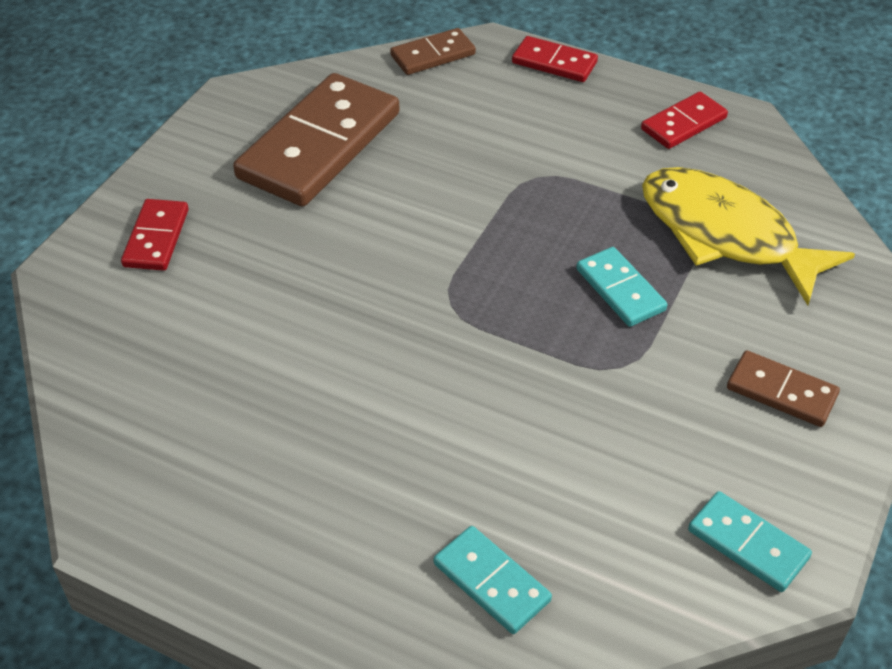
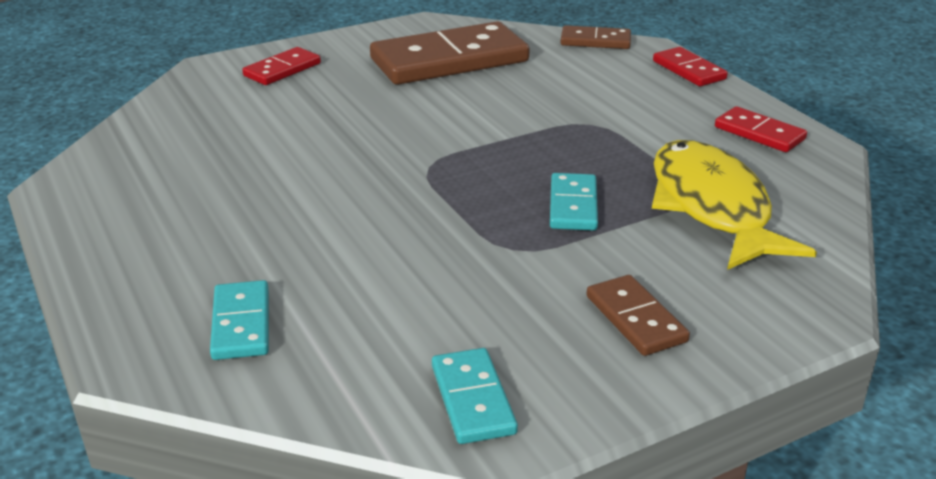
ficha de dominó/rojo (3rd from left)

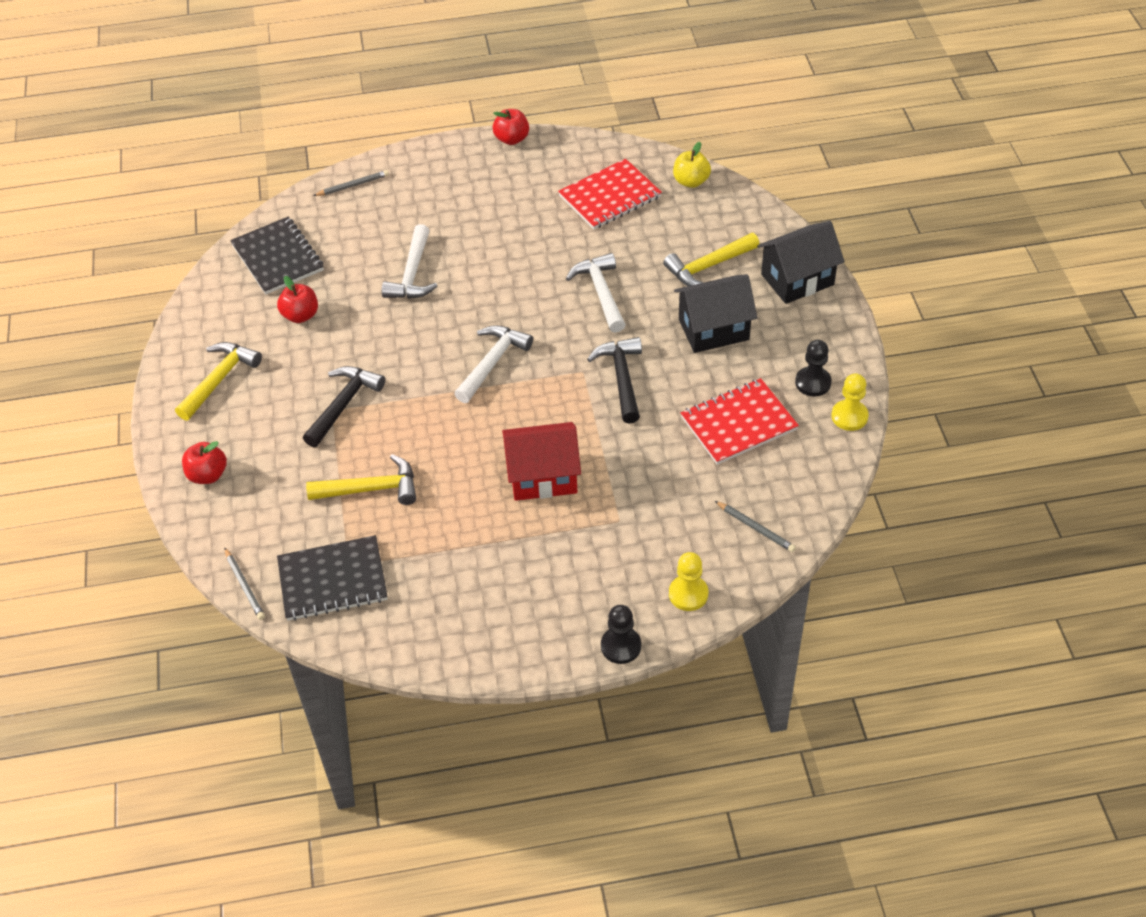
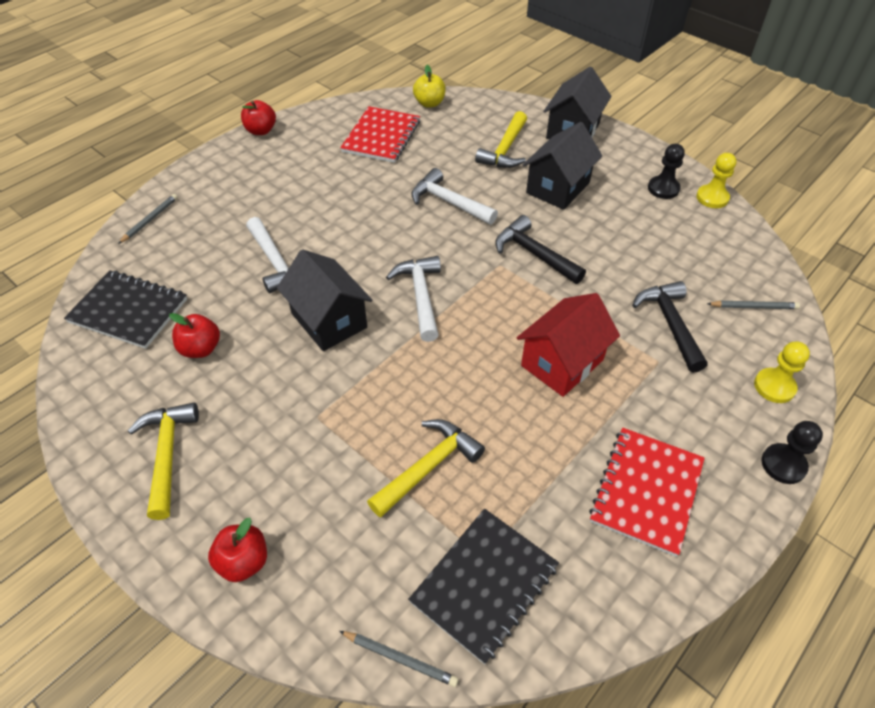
casa/negro (1st from left)
martillo/negro (2nd from left)
cuaderno/rojo (2nd from left)

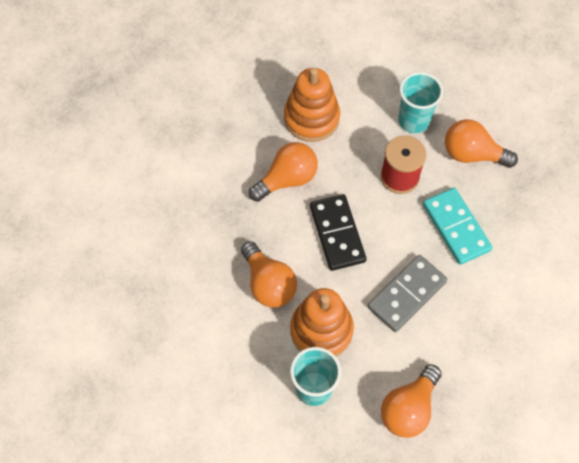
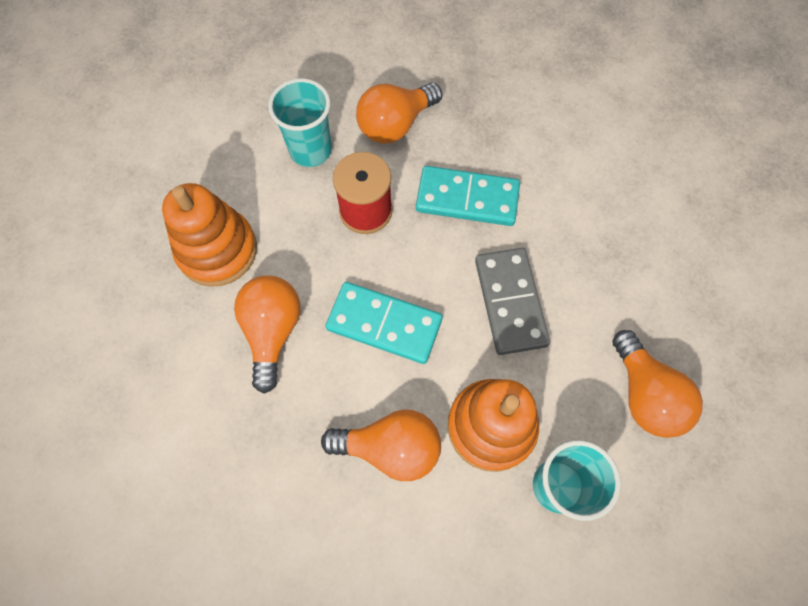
ficha de dominó/turquesa (1st from left)

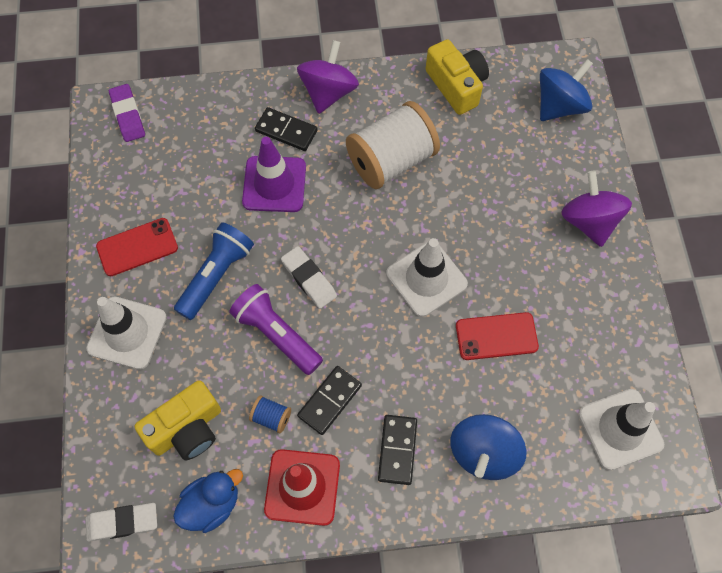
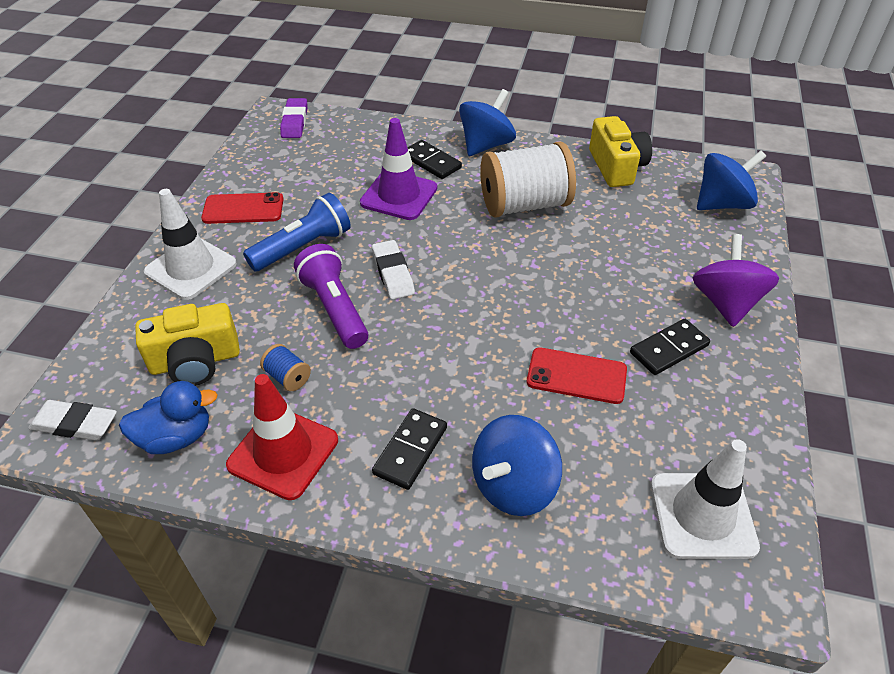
cono de tráfico/blanco (2nd from left in the first image)
ficha de dominó/negro (3rd from left)
peonza/azul (1st from left)

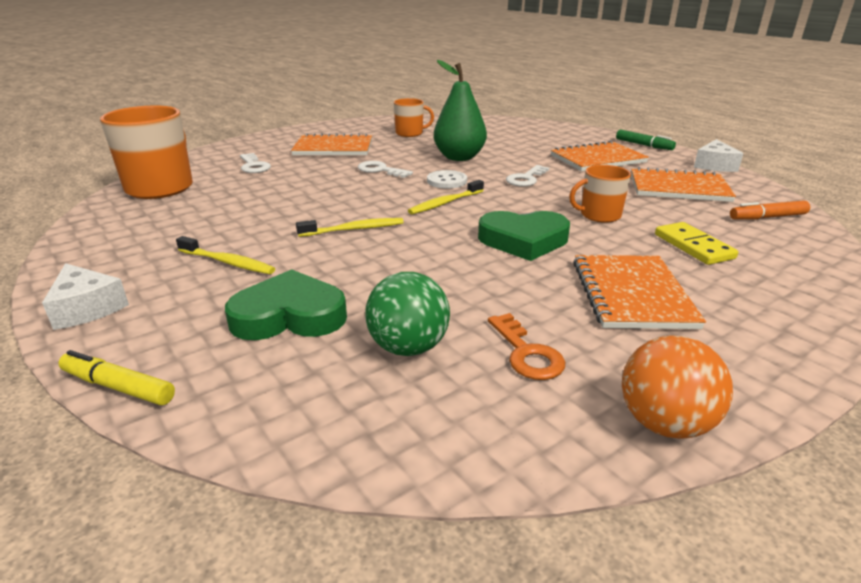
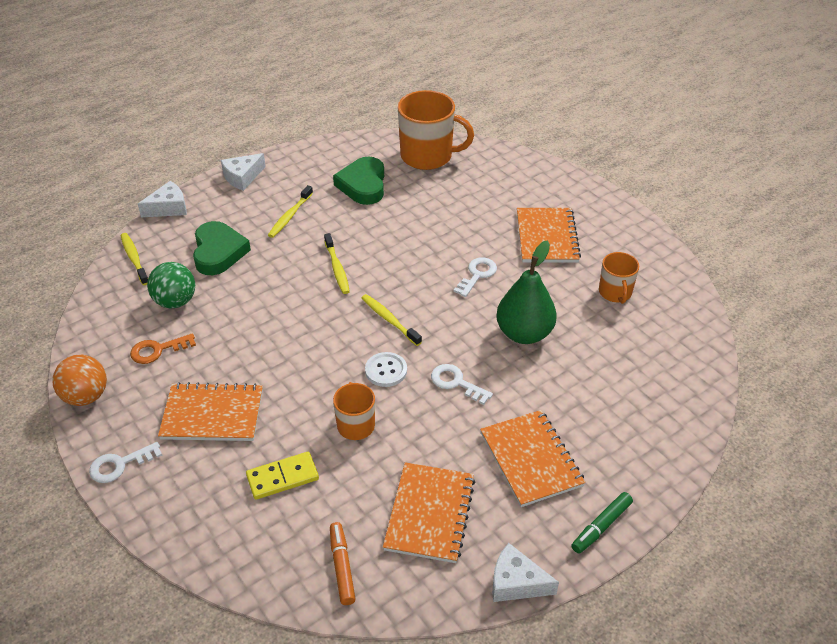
cepillo de dientes/amarillo (1st from left)
llave/blanco (1st from left)
botón/blanco
corazón/verde (2nd from left)
queso/blanco (1st from left)

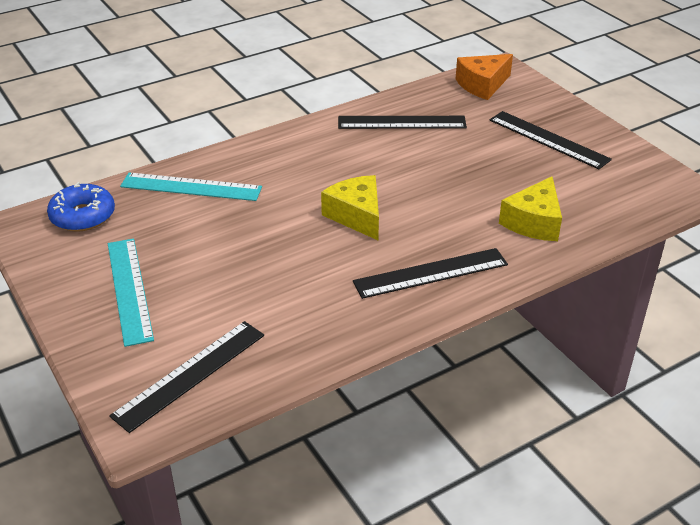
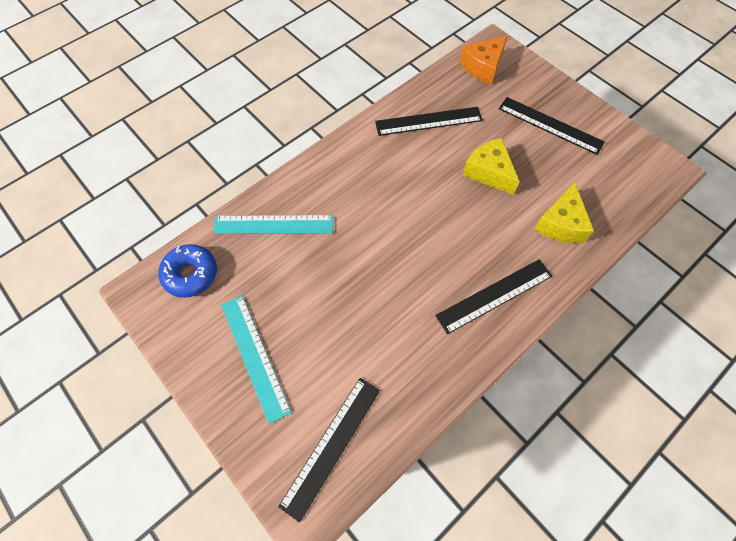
queso/amarillo (1st from left)

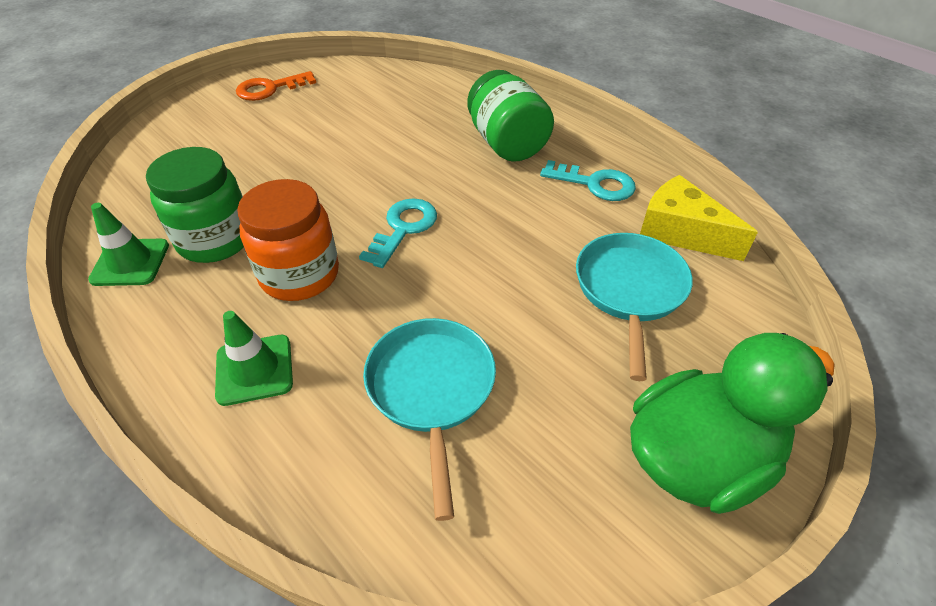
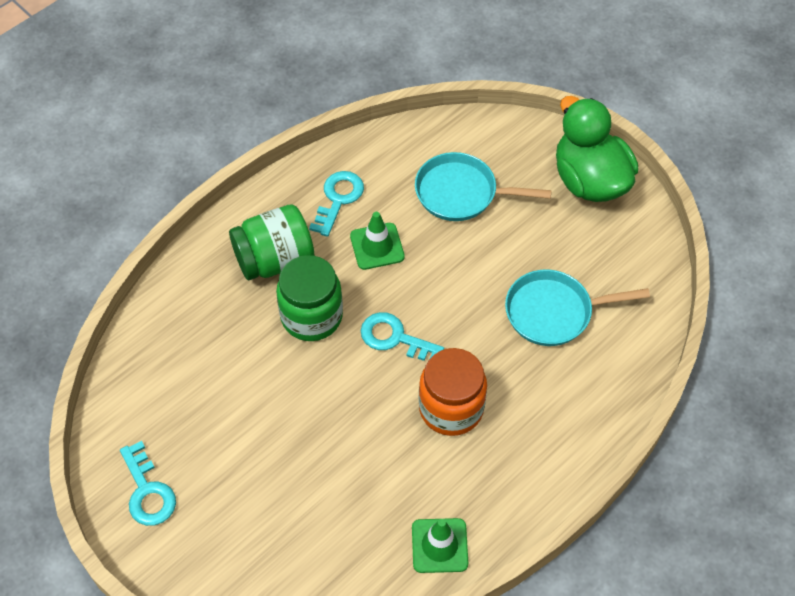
queso/amarillo
tarro/verde (2nd from left)
cono de tráfico/verde (1st from left)
llave/turquesa (1st from left)

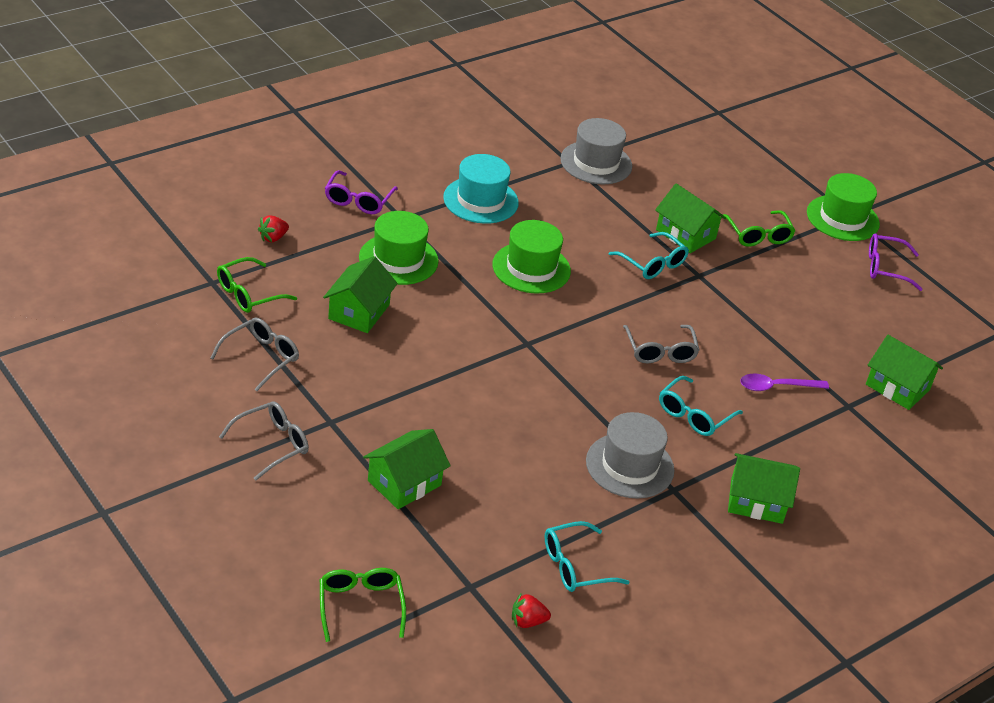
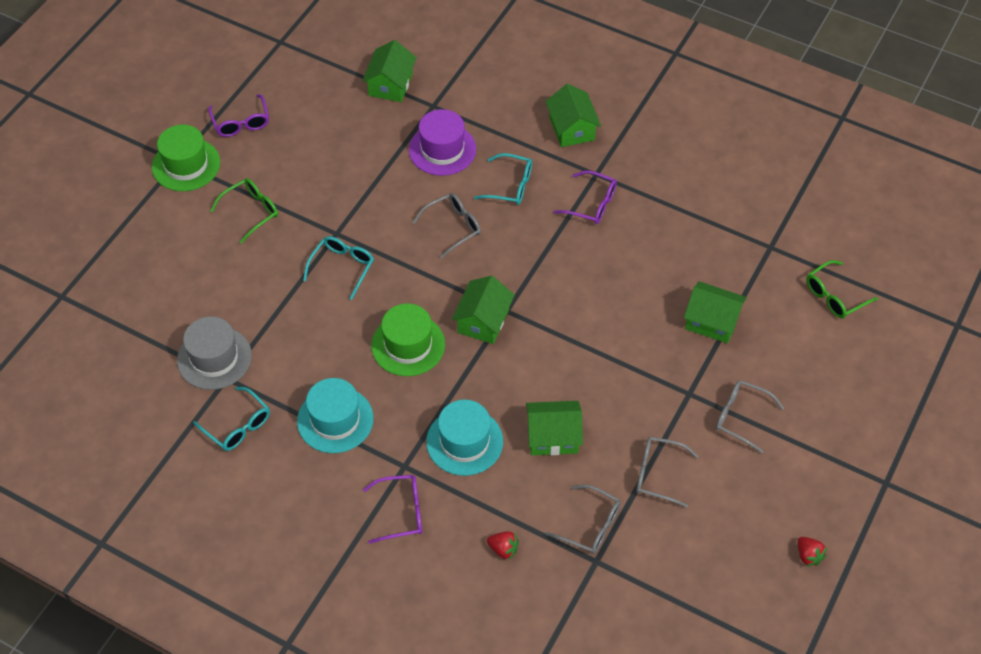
fresa/rojo (2nd from left)
gafas/turquesa (1st from left)
casa/verde (2nd from left)
gafas/morado (3rd from left)
sombrero/morado
gafas/gris (2nd from left)
sombrero/turquesa (2nd from left)

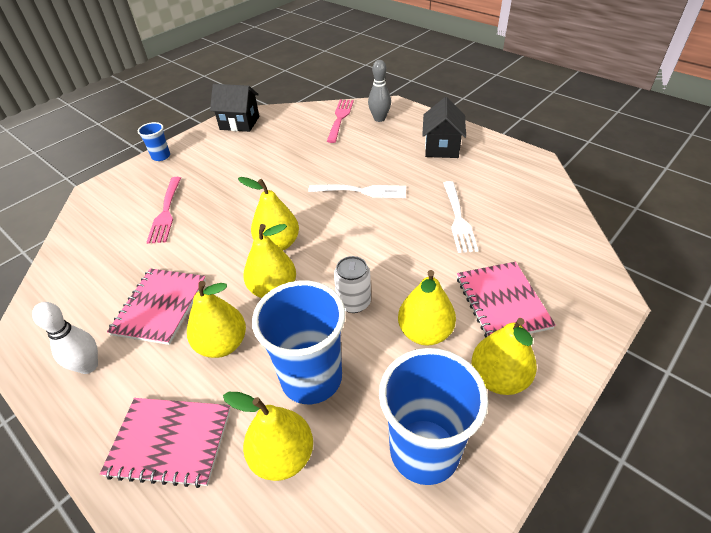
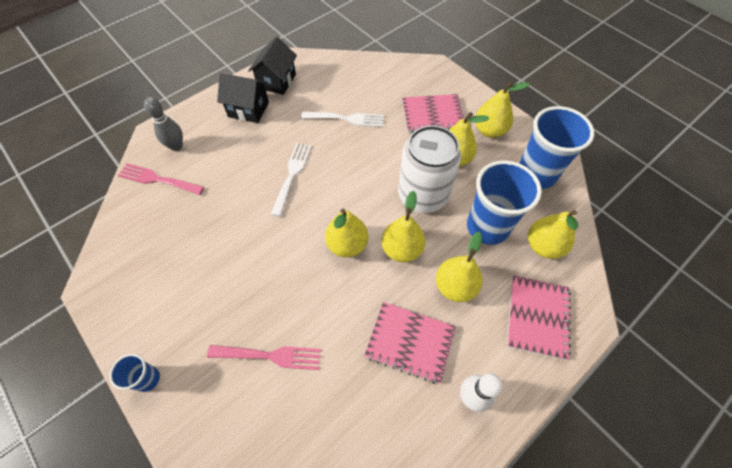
casa/negro (2nd from left)
lata/blanco

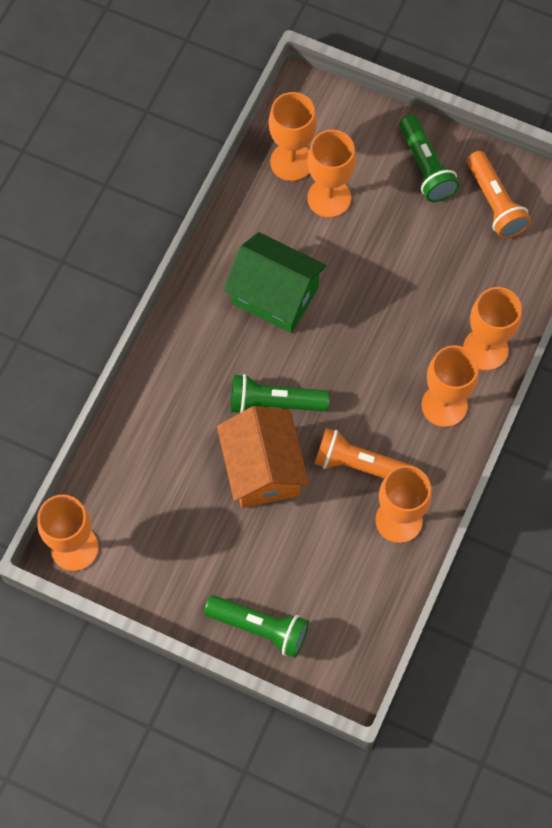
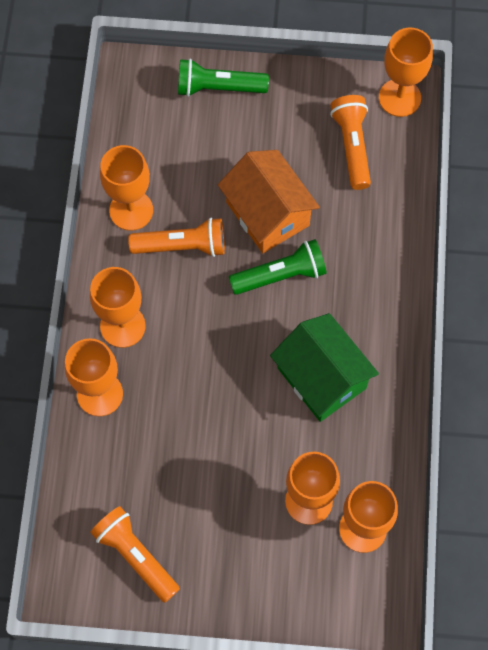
lámpara de mano/verde (3rd from left in the first image)
lámpara de mano/naranja (3rd from left)
casa/verde

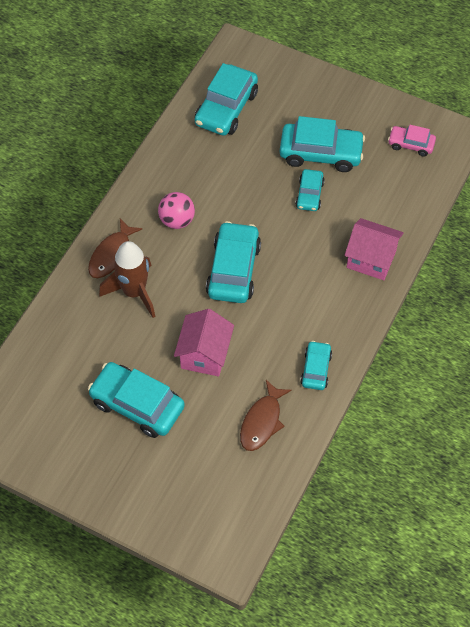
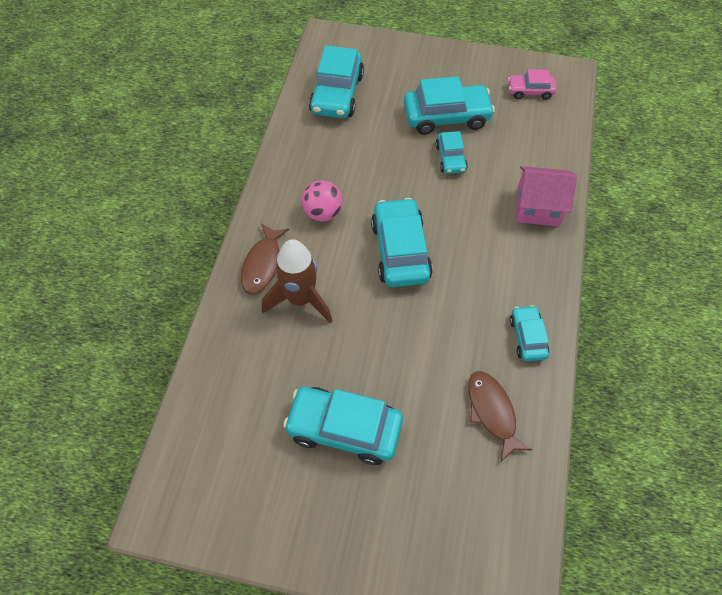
casa/rosa (1st from left in the first image)
pez/marrón (2nd from left)

